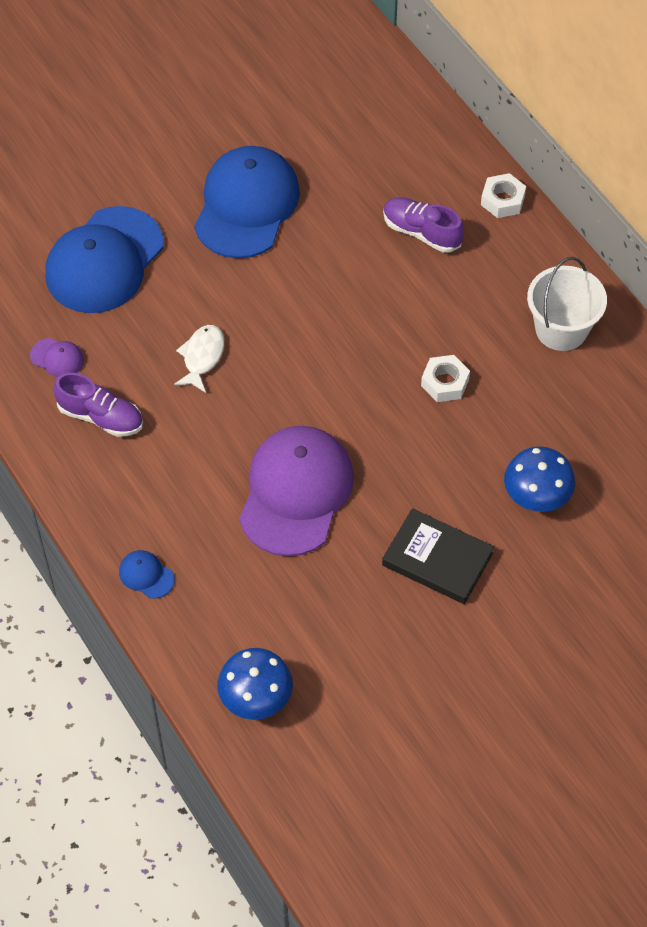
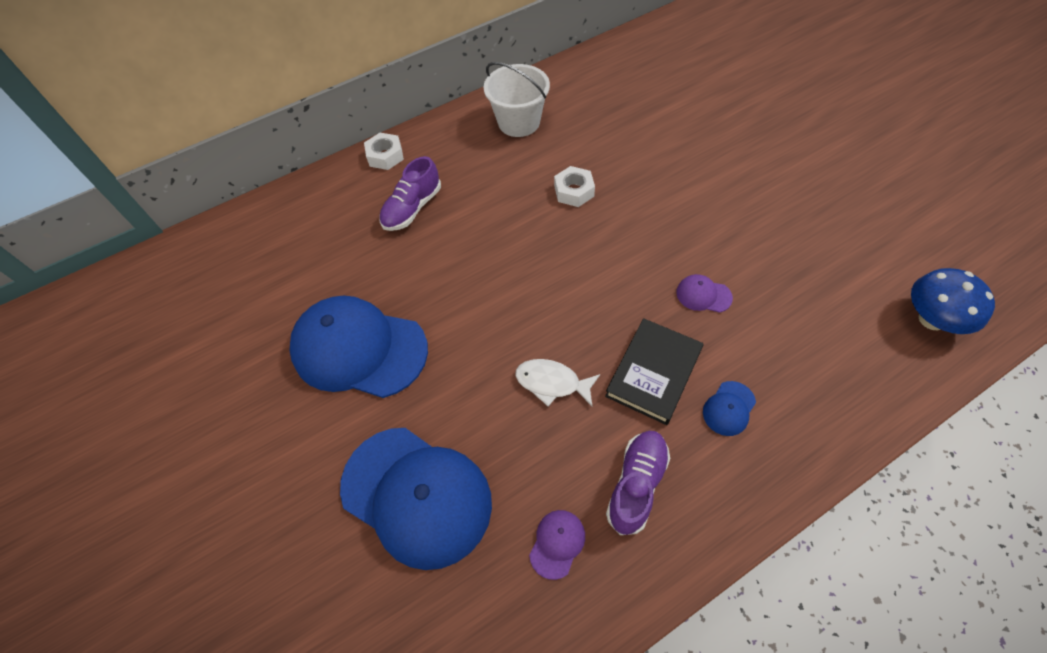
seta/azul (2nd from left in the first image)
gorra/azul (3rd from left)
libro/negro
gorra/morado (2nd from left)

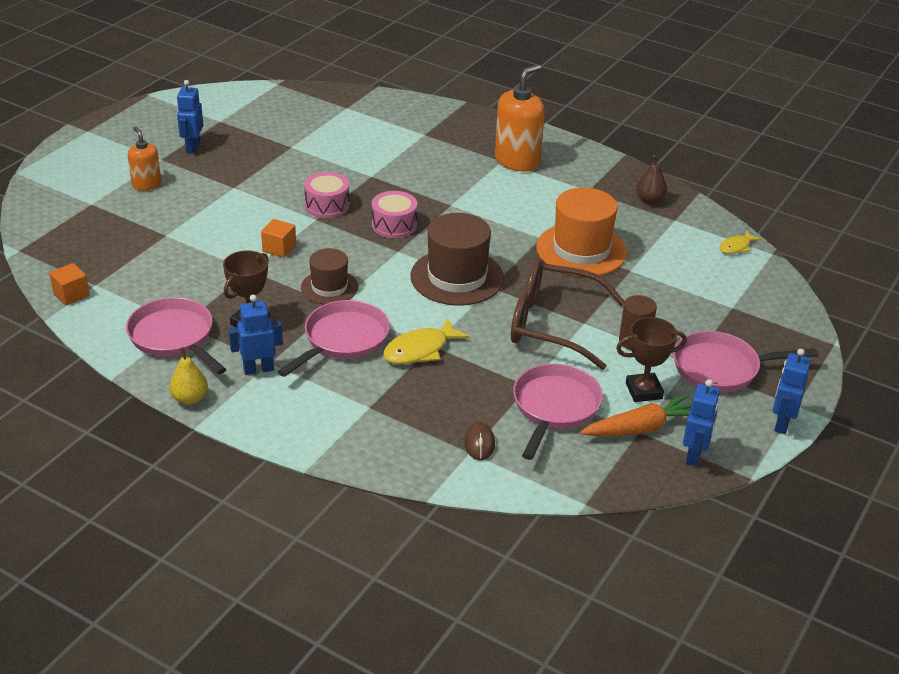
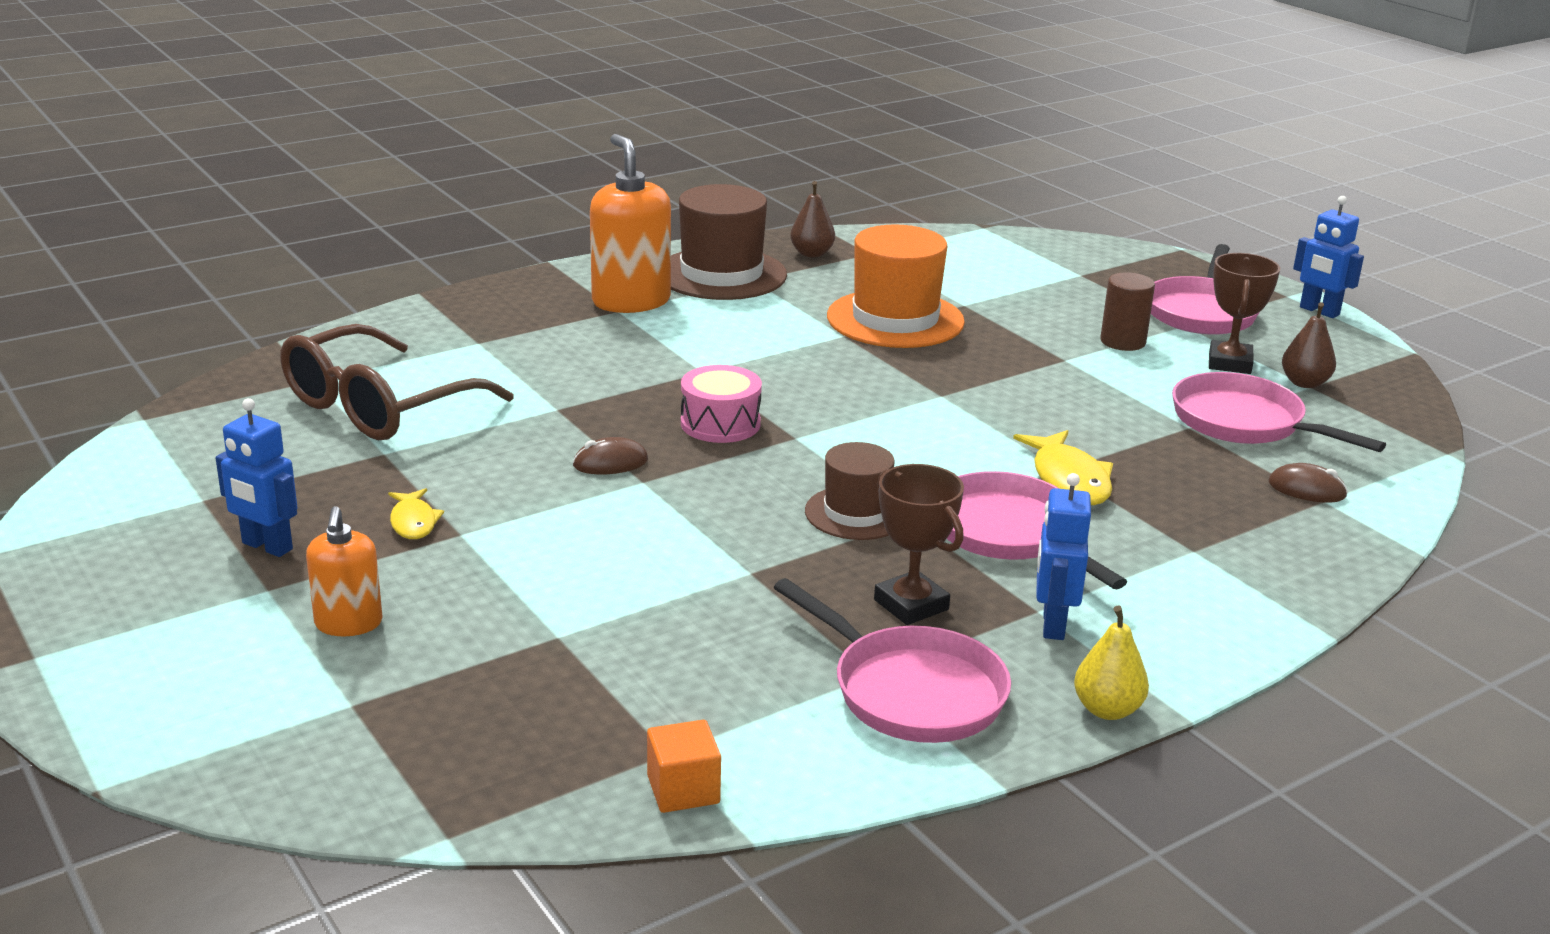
cubo/naranja (2nd from left in the first image)
robot/azul (3rd from left in the first image)
sombrero/marrón (1st from left)
gafas/marrón
pez/amarillo (1st from left)
ratón/marrón (1st from left)
pera/marrón (2nd from left)
sartén/rosa (1st from left)
dispensador de jabón/naranja (1st from left)

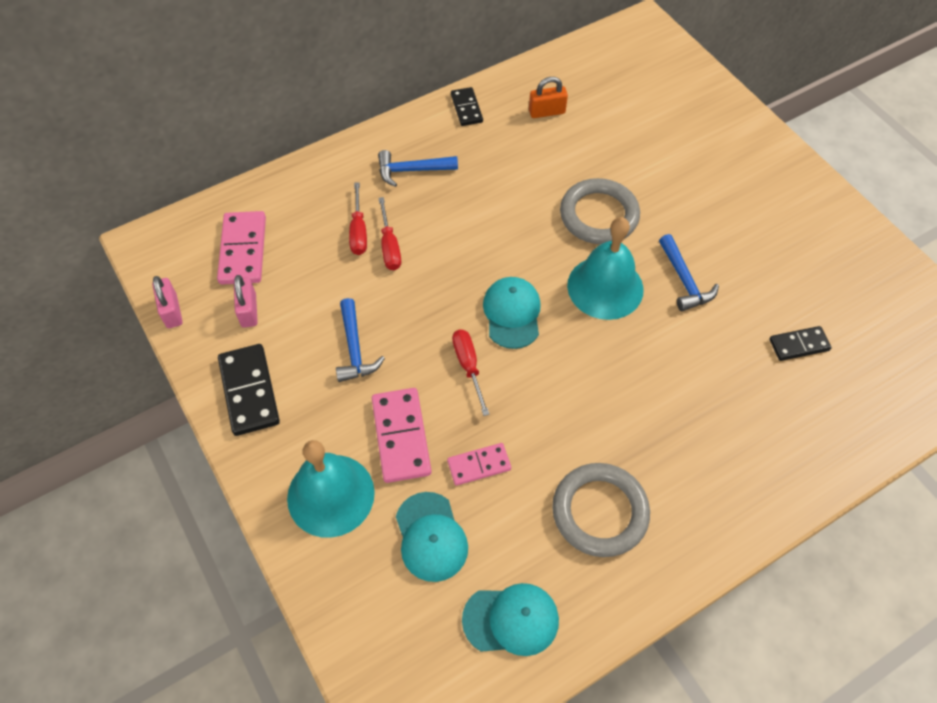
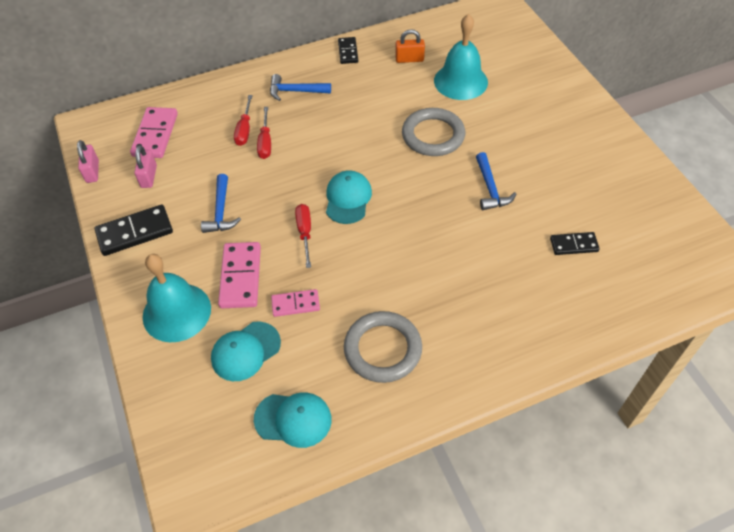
campana/turquesa (2nd from left)
ficha de dominó/negro (1st from left)
gorra/turquesa (1st from left)

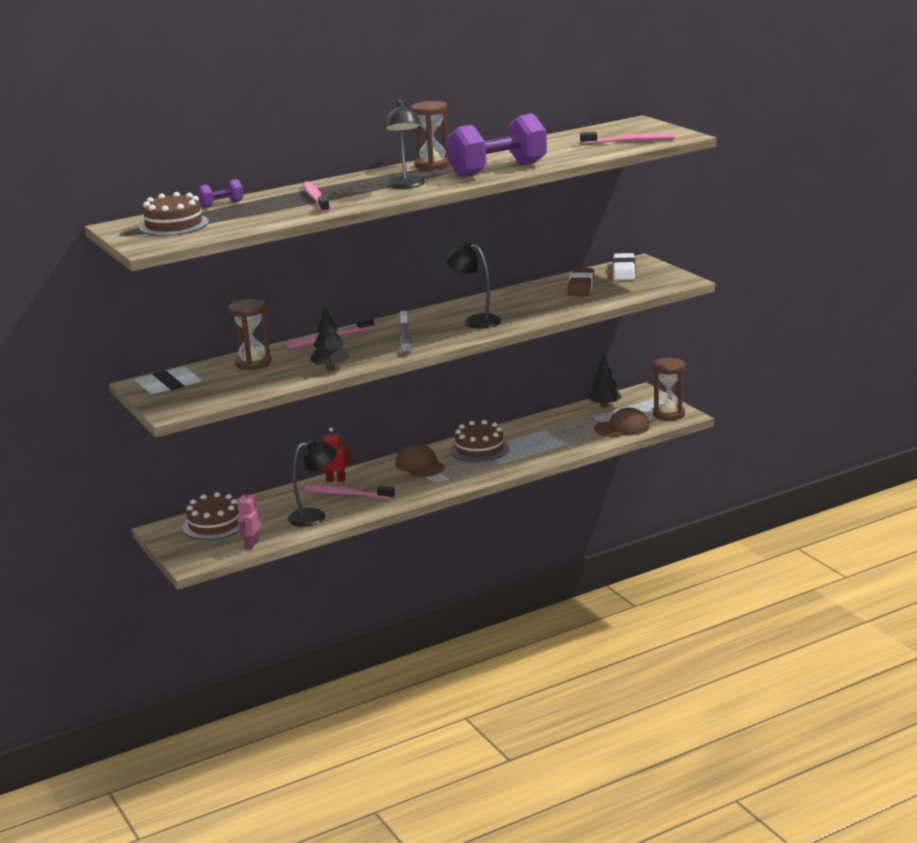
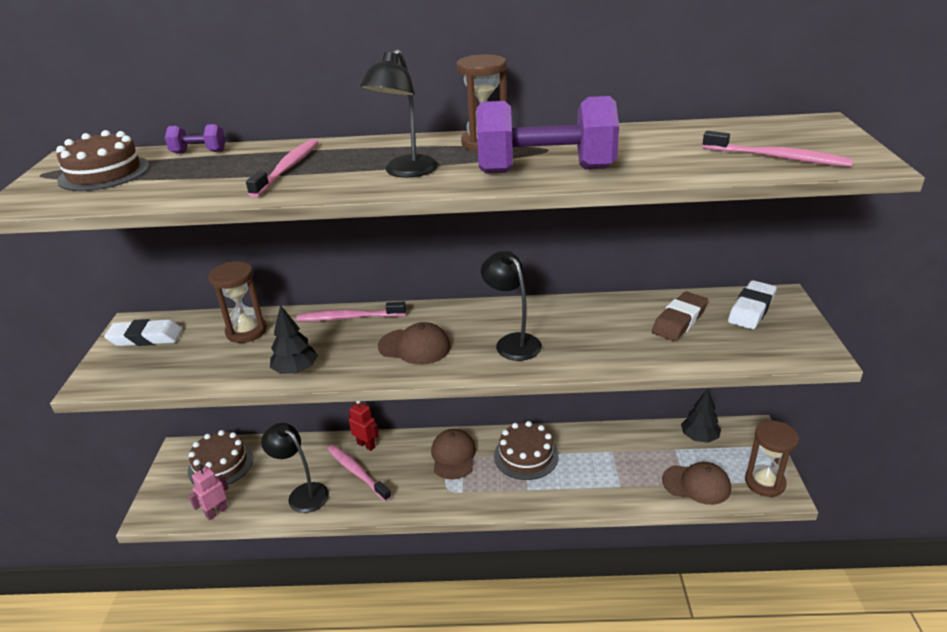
gorra/marrón (1st from left)
lámpara/negro (1st from left)

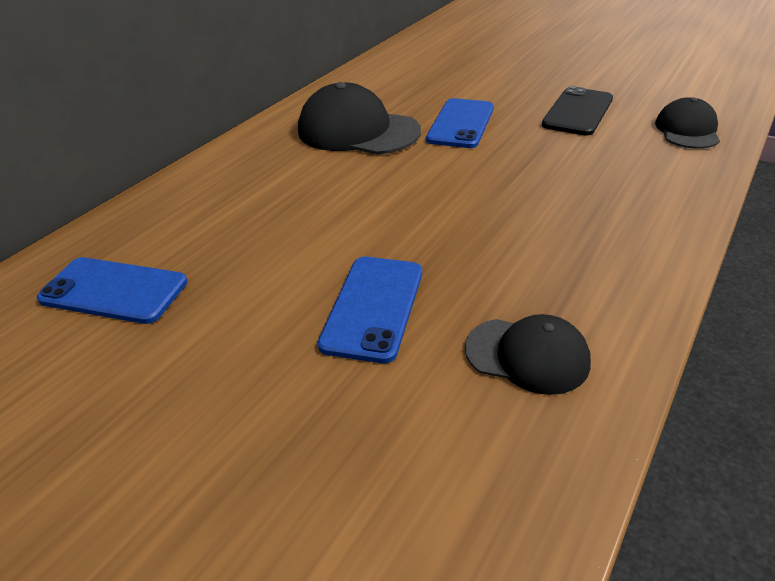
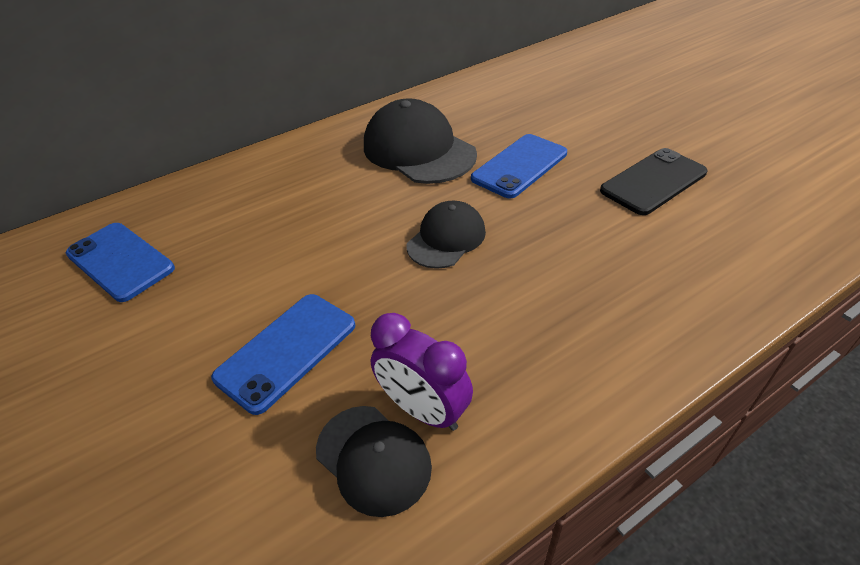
despertador/morado
gorra/negro (3rd from left)

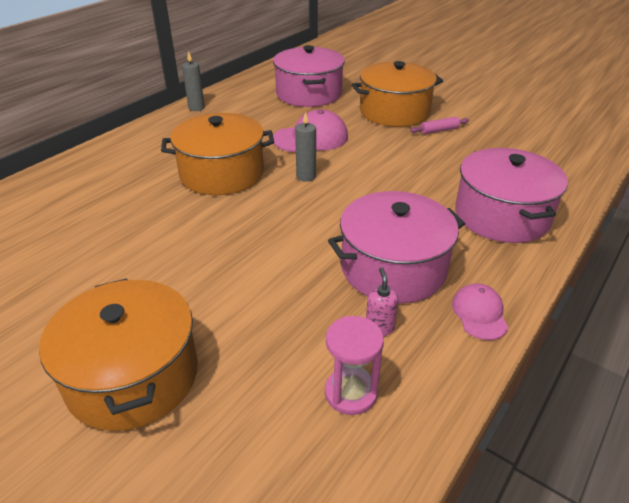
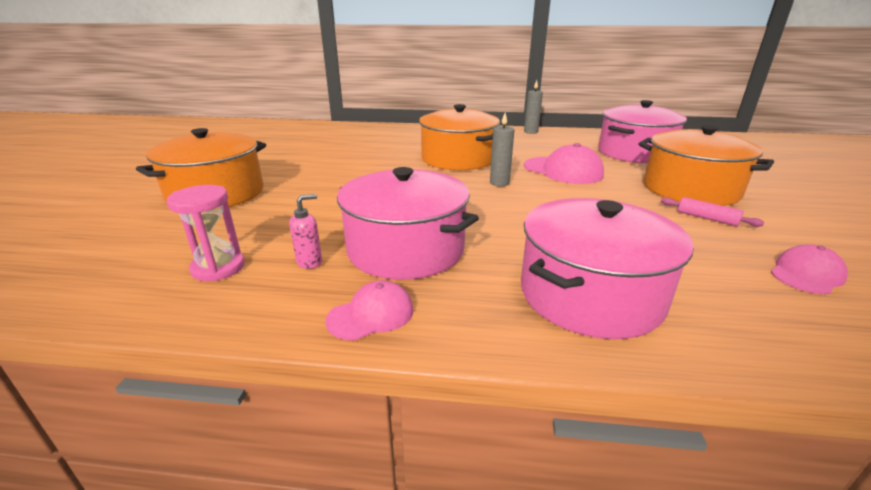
gorra/rosa (3rd from left)

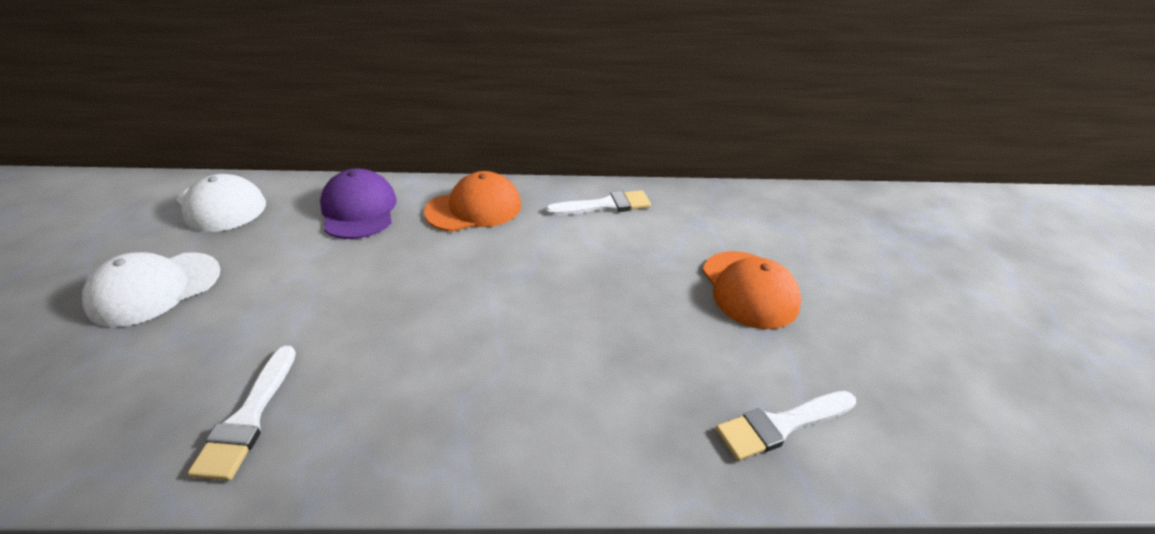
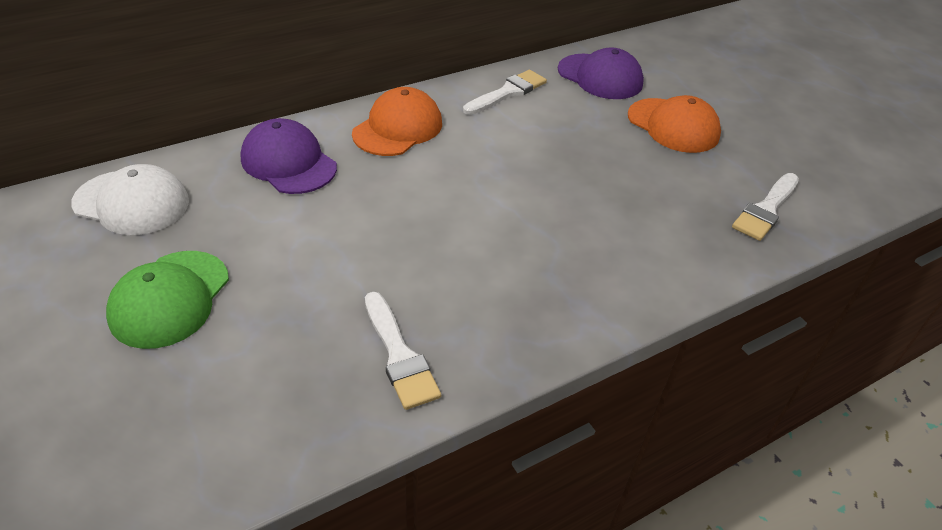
gorra/morado (2nd from left)
gorra/verde

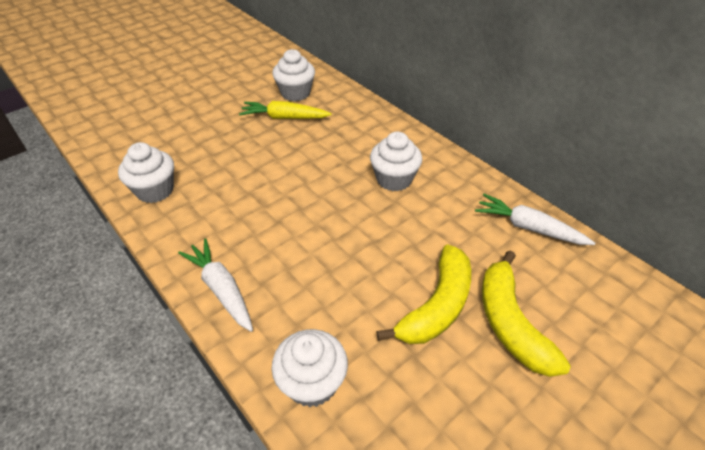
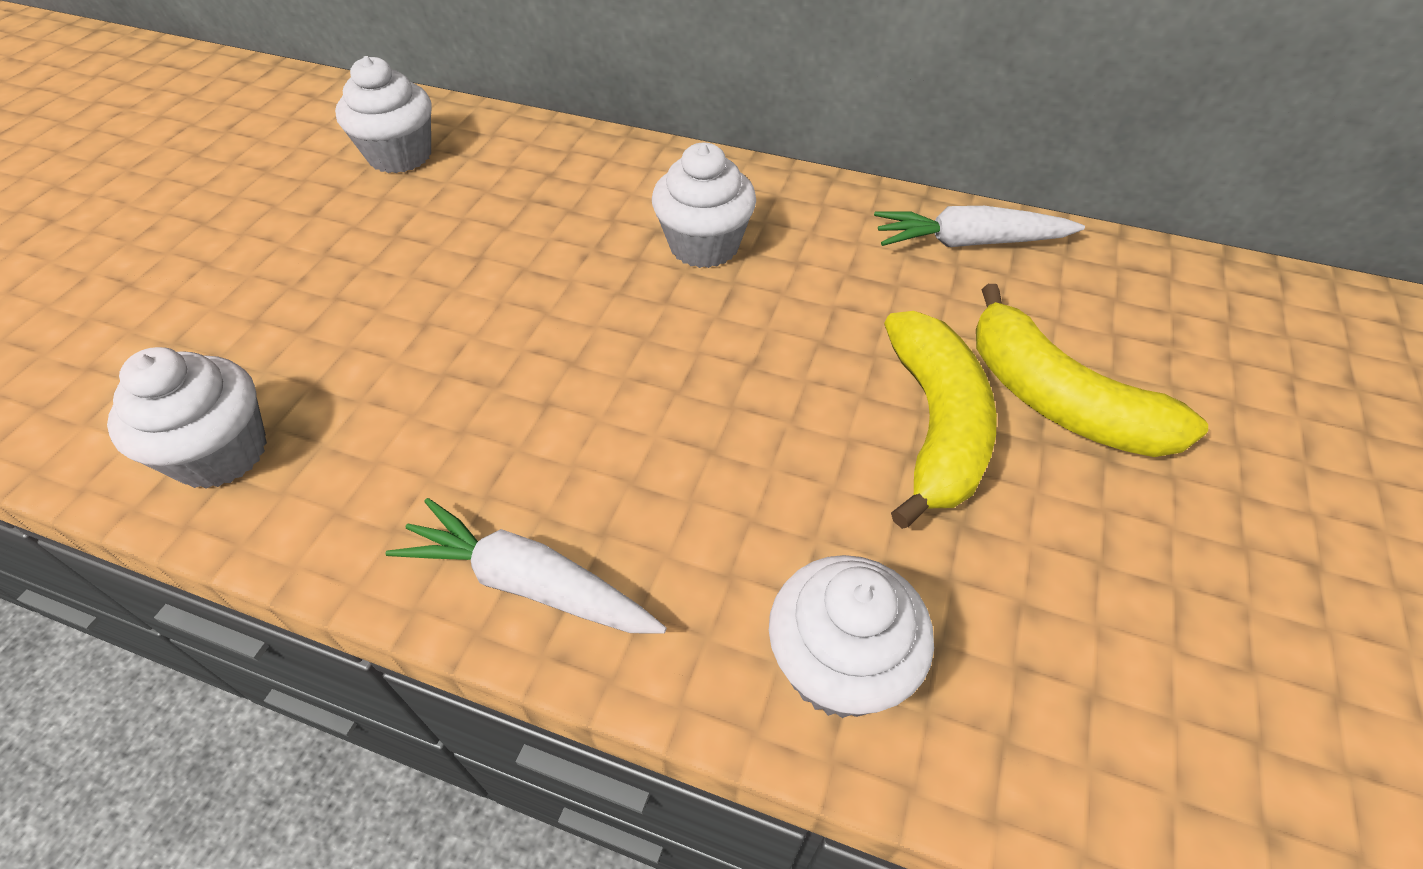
zanahoria/amarillo

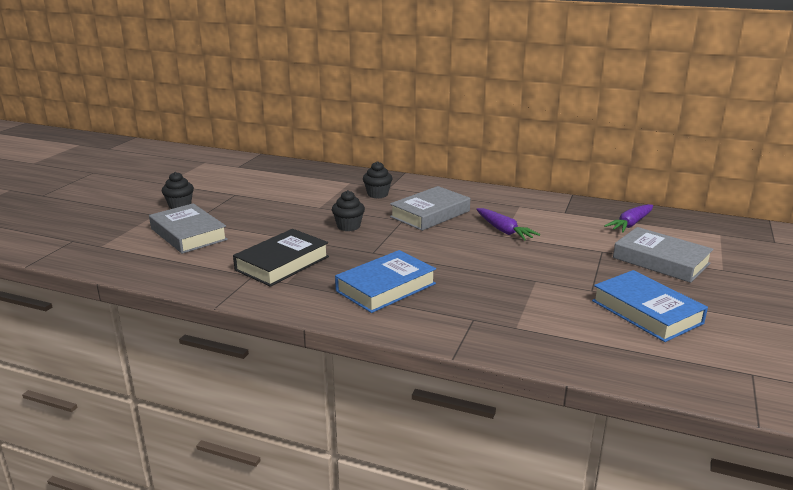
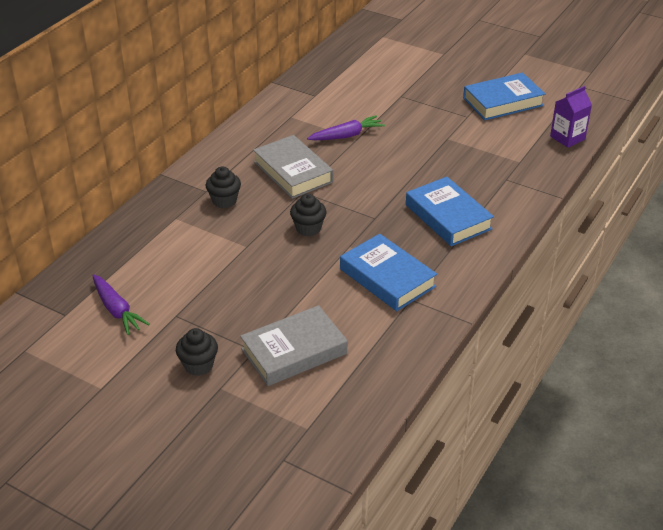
libro/gris (3rd from left in the first image)
cartón de leche/morado
zanahoria/morado (1st from left)
libro/azul (1st from left)

